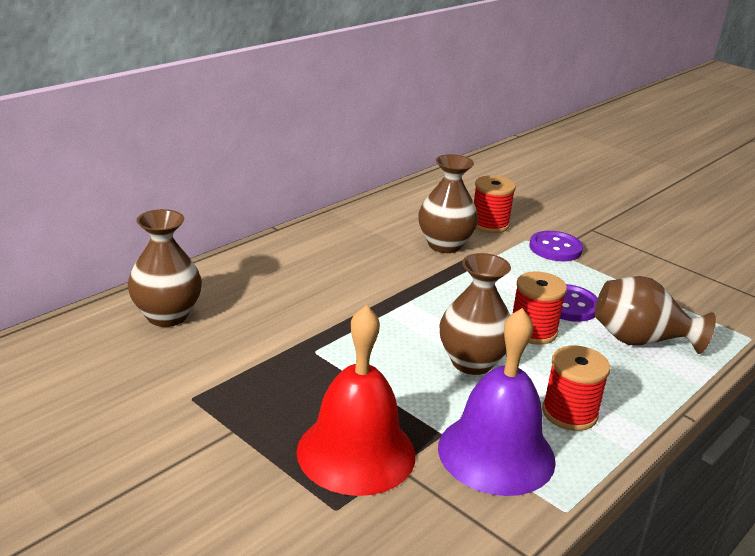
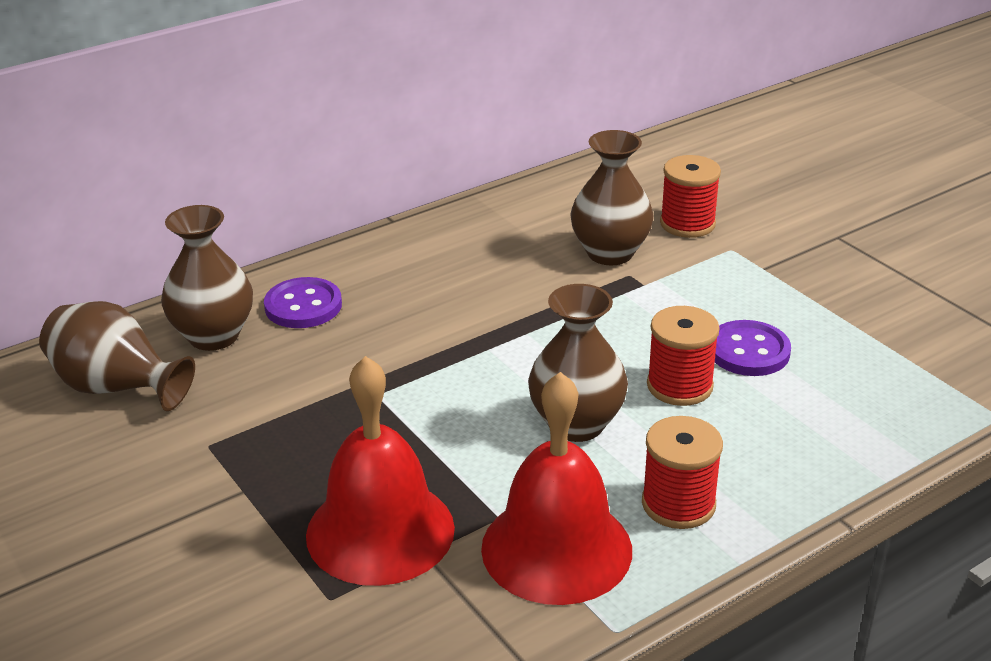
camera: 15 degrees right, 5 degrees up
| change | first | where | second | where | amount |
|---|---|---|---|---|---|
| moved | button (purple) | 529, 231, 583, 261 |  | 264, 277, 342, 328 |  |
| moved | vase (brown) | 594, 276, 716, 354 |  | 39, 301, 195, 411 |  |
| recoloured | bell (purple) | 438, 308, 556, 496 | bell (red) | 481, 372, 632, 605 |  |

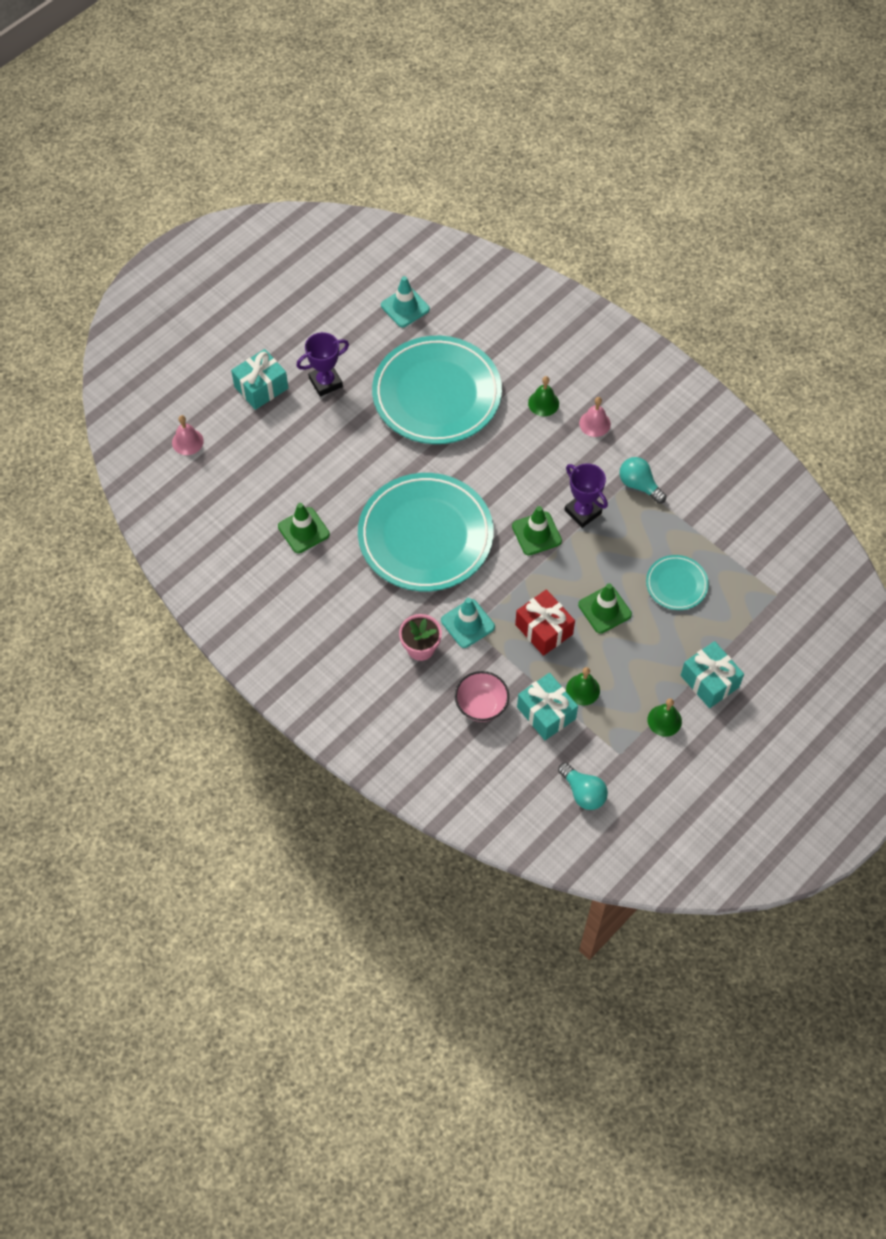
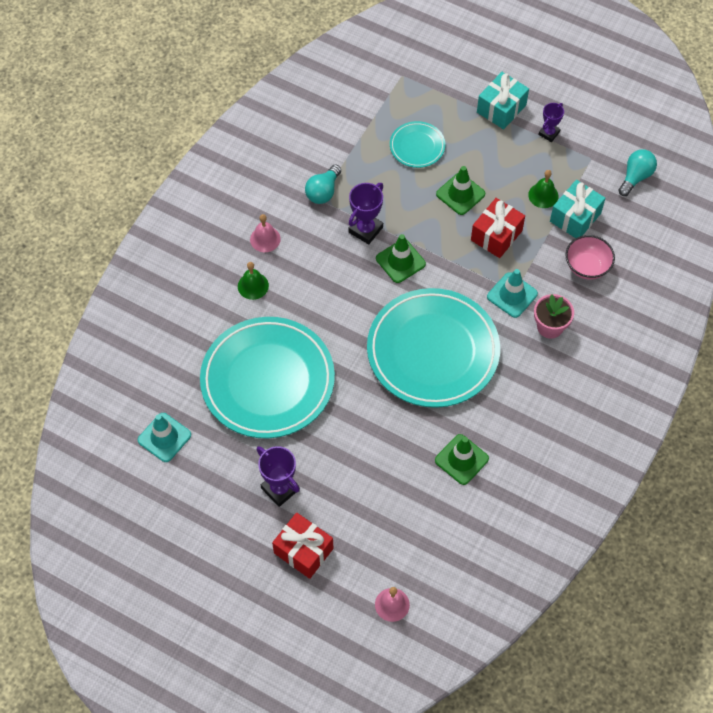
camera: 105 degrees left, 0 degrees up
| change | first | where | second | where | amount |
|---|---|---|---|---|---|
| recoloured | gift (turquoise) | 231, 349, 288, 410 | gift (red) | 272, 512, 334, 579 |  |
| replaced | bell (green) | 648, 698, 682, 737 | trophy (purple) | 539, 103, 564, 142 |  |

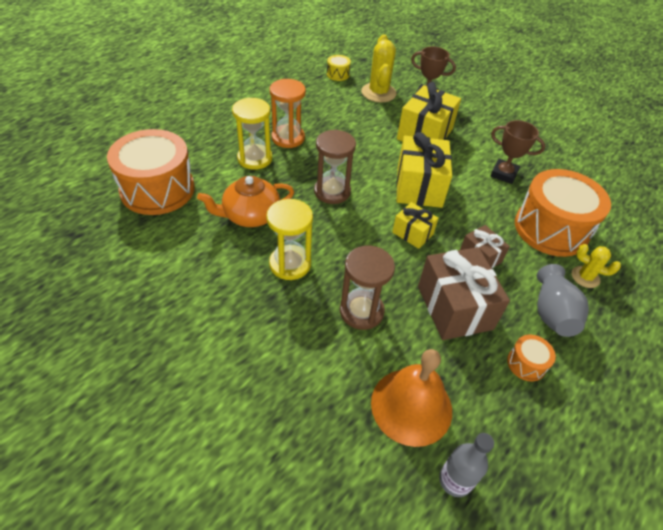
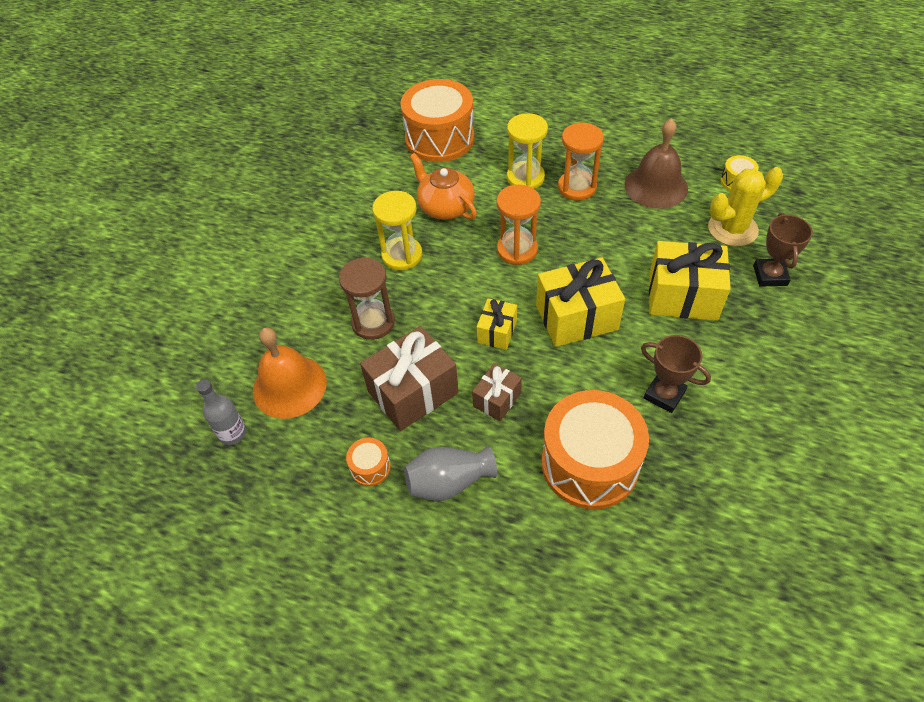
camera: 75 degrees right, 5 degrees up
| change | first | where | second | where | amount |
|---|---|---|---|---|---|
| turned | trophy (brown) | 491, 120, 545, 184 |  | 641, 335, 711, 413 | 60 degrees counterclockwise |
| recoloured | hourglass (brown) | 314, 130, 356, 204 | hourglass (orange) | 496, 185, 541, 265 |  |
| removed | cactus (yellow) | 572, 244, 621, 288 |  |  |  |
| added |  |  | bell (brown) | 625, 118, 688, 209 |  |

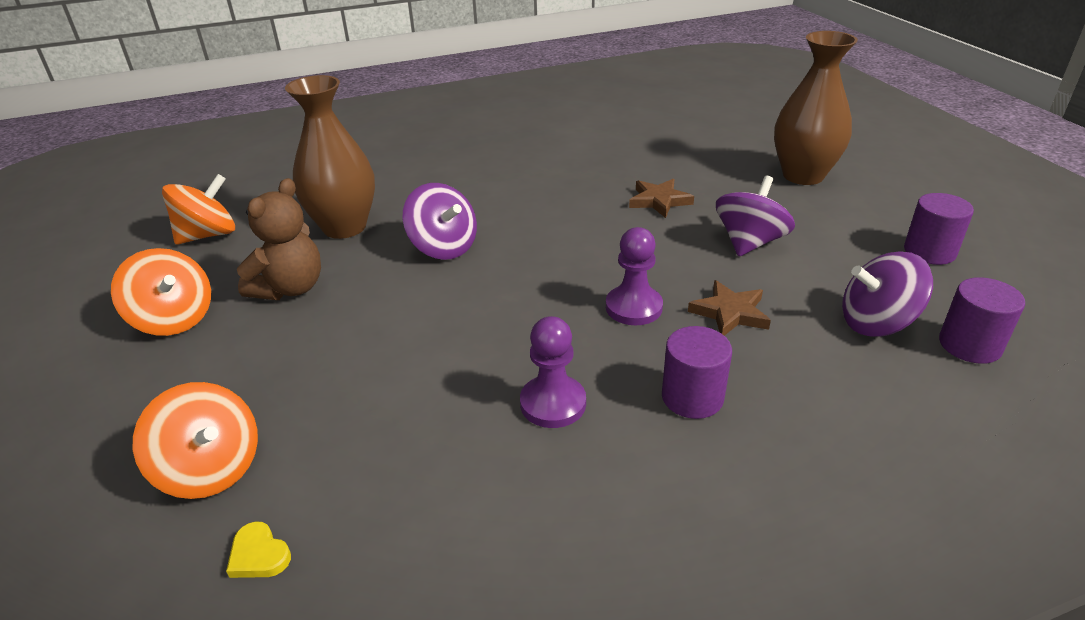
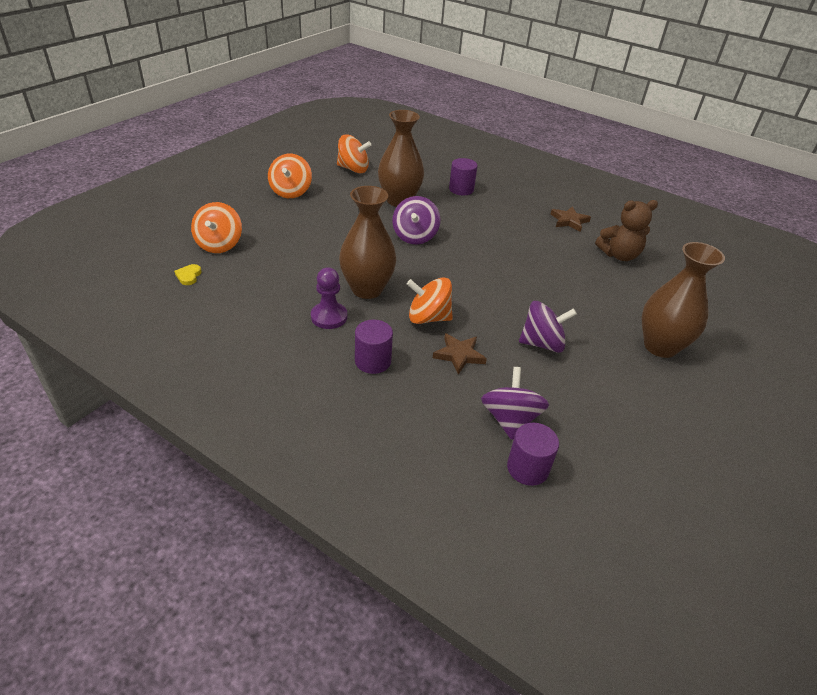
camera: 50 degrees right, 5 degrees up
| change | first | where | second | where | amount |
|---|---|---|---|---|---|
| moved | teddy bear (brown) | 237, 178, 321, 300 |  | 595, 200, 658, 261 |  |
| moved | star (brown) | 629, 179, 694, 218 |  | 551, 206, 591, 232 |  |
| moved | cylinder (purple) | 904, 193, 974, 265 |  | 449, 158, 478, 195 |  |
| replaced | pawn (purple) | 606, 227, 663, 325 | spinning top (orange) | 407, 277, 453, 324 |  |
| turned | spinning top (purple) | 842, 252, 933, 337 |  | 481, 367, 549, 440 | 45 degrees clockwise |
| added |  |  | vase (brown) | 339, 186, 397, 299 |  |

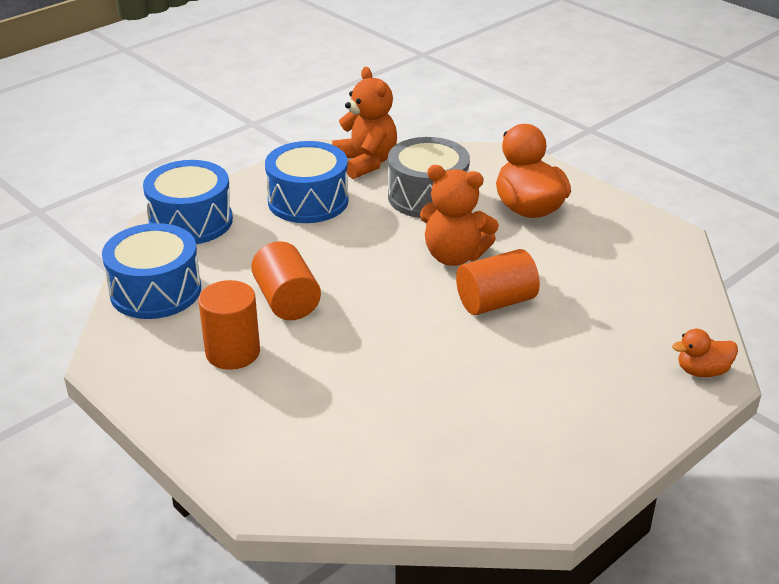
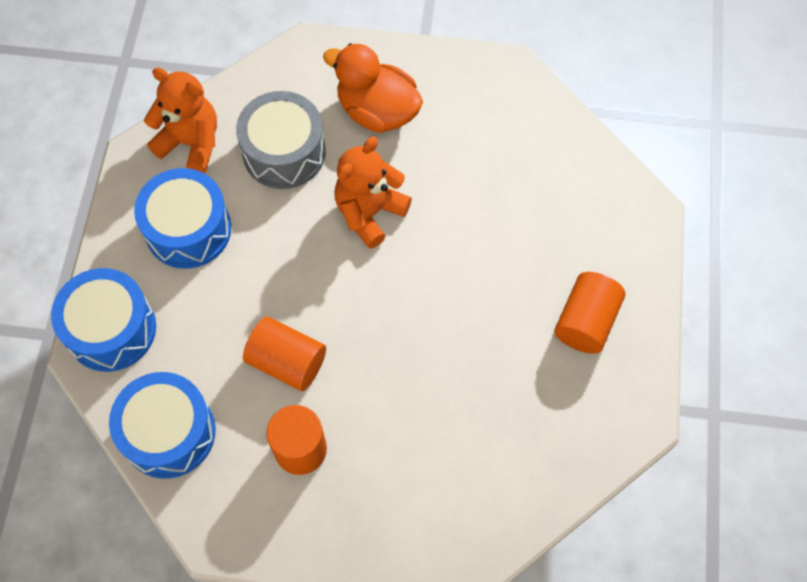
camera: 40 degrees left, 30 degrees up
| change | first | where | second | where | amount |
|---|---|---|---|---|---|
| turned | teddy bear (orange) | 420, 165, 499, 266 |  | 334, 137, 412, 249 | 150 degrees clockwise |
| moved | cylinder (orange) | 456, 249, 540, 315 |  | 554, 272, 625, 354 |  |
| removed | duck (orange) | 672, 329, 738, 377 |  |  |  |

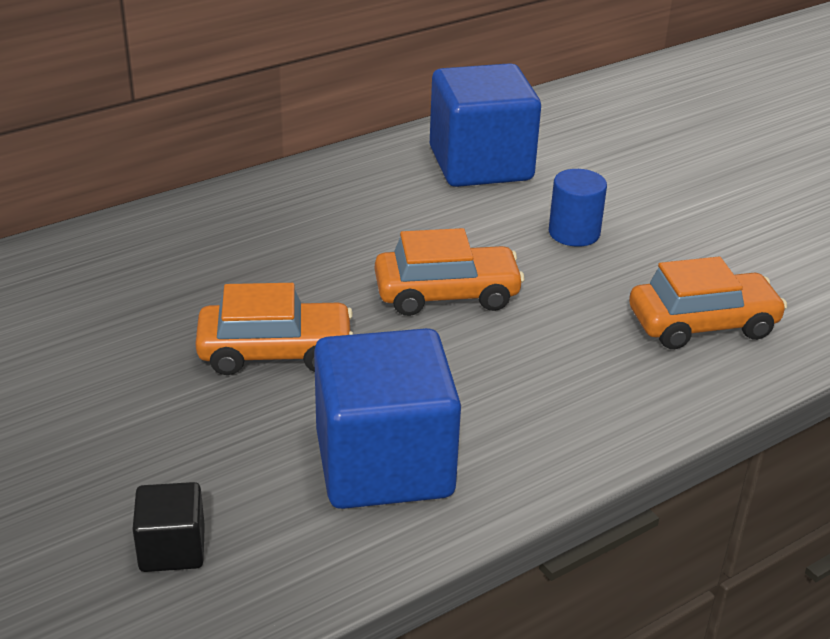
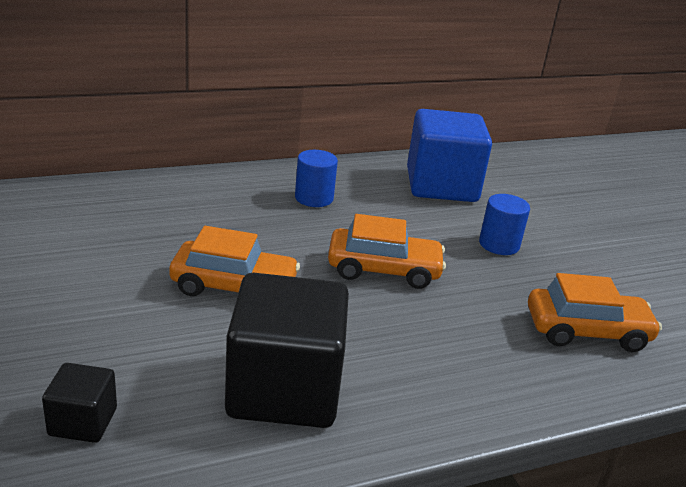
camera: 10 degrees right, 5 degrees down
| change | first | where | second | where | amount |
|---|---|---|---|---|---|
| recoloured | cube (blue) | 314, 328, 461, 509 | cube (black) | 225, 273, 349, 428 |  |
| added |  |  | cylinder (blue) | 295, 150, 338, 207 |  |

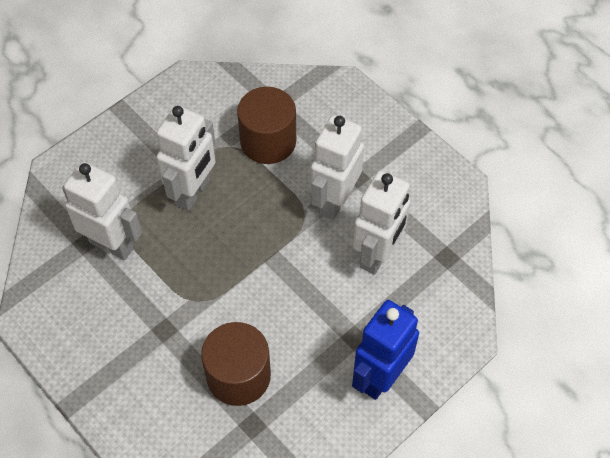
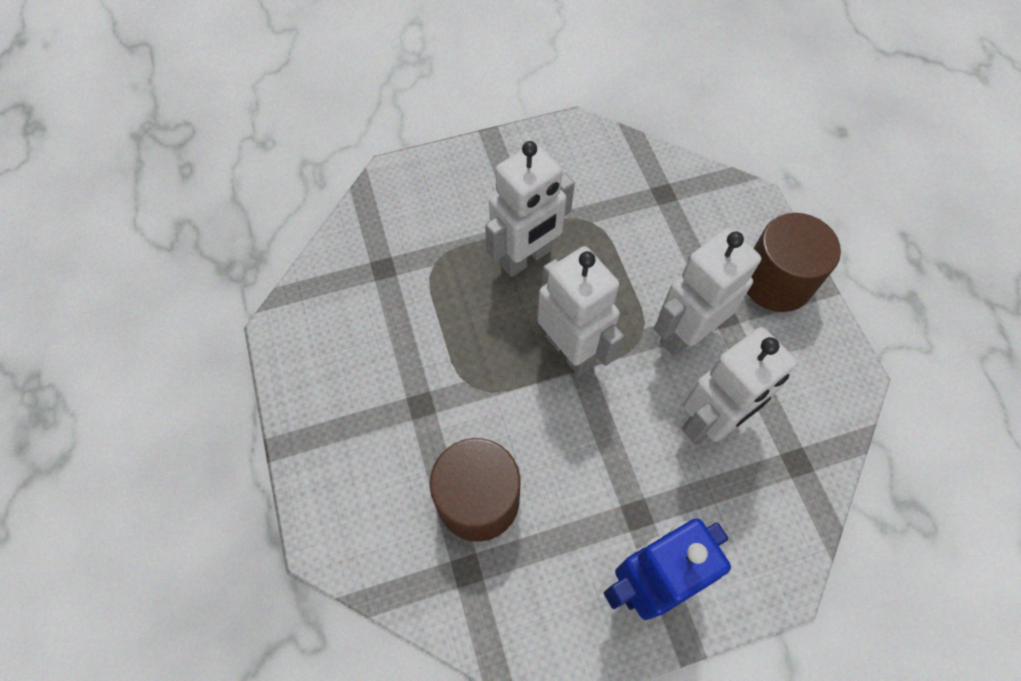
camera: 25 degrees right, 5 degrees up
| change | first | where | second | where | amount |
|---|---|---|---|---|---|
| moved | cylinder (brown) | 237, 87, 296, 164 |  | 747, 213, 841, 312 |  |
| moved | robot (white) | 62, 162, 142, 260 |  | 537, 246, 624, 376 |  |

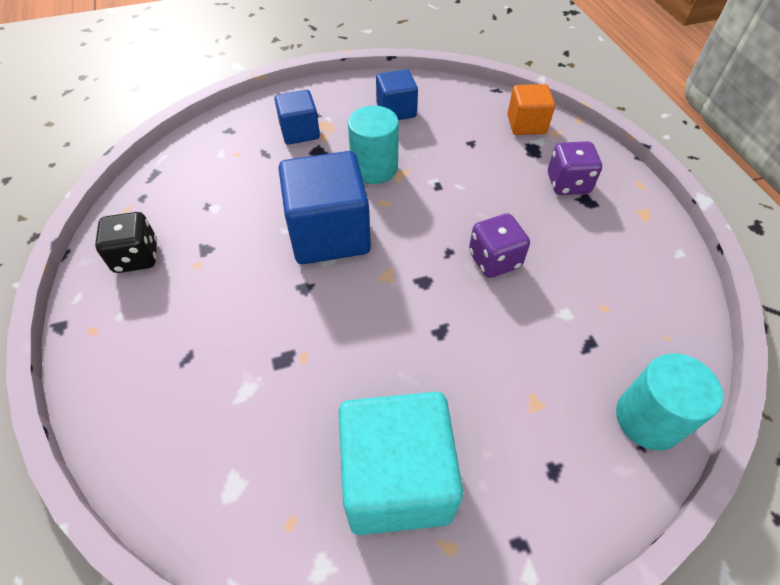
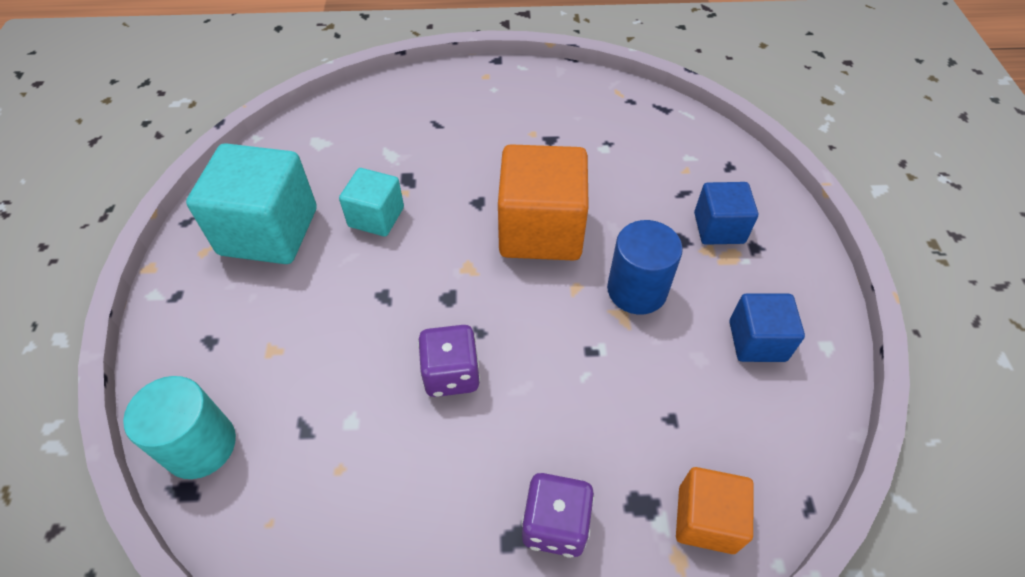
camera: 105 degrees right, 0 degrees up
| change | first | where | second | where | amount |
|---|---|---|---|---|---|
| recoloured | cylinder (turquoise) | 348, 106, 399, 184 | cylinder (blue) | 607, 220, 683, 314 |  |
| recoloured | cube (blue) | 278, 151, 371, 264 | cube (orange) | 498, 144, 589, 260 |  |
| removed | dice (black) | 95, 212, 157, 273 |  |  |  |
| added |  |  | cube (turquoise) | 339, 168, 404, 236 |  |

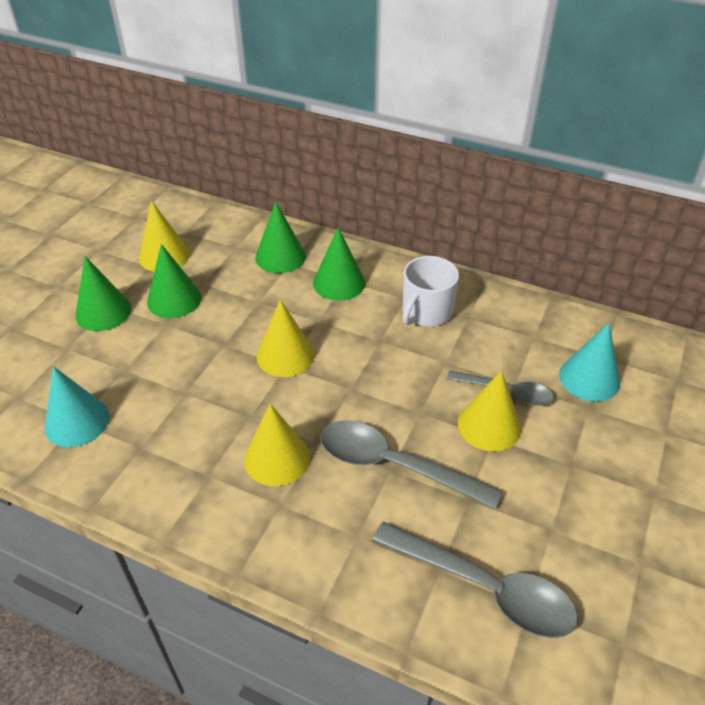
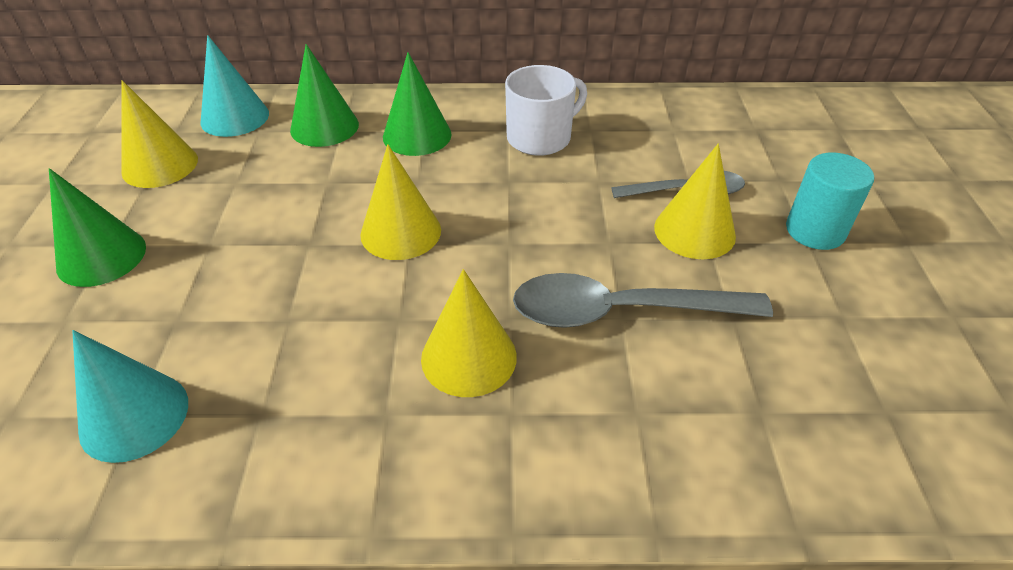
camera: 25 degrees left, 0 degrees up
| change | first | where | second | where | amount |
|---|---|---|---|---|---|
| removed | cone (green) | 147, 244, 201, 318 |  |  |  |
| turned | mug (white) | 403, 256, 459, 327 |  | 505, 65, 587, 156 | 135 degrees counterclockwise |
| moved | cone (turquoise) | 559, 323, 620, 402 |  | 200, 35, 269, 137 |  |
| removed | spoon (grey) | 372, 522, 578, 638 |  |  |  |
| added |  |  | cylinder (turquoise) | 786, 153, 874, 250 |  |

